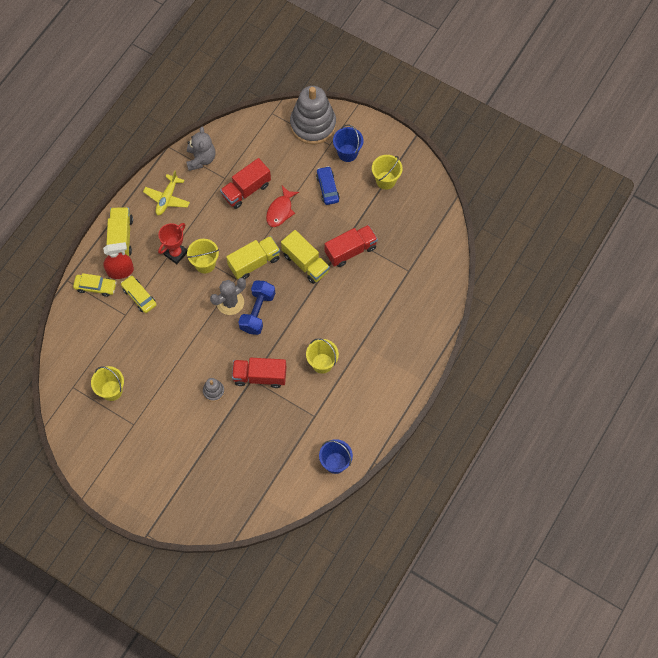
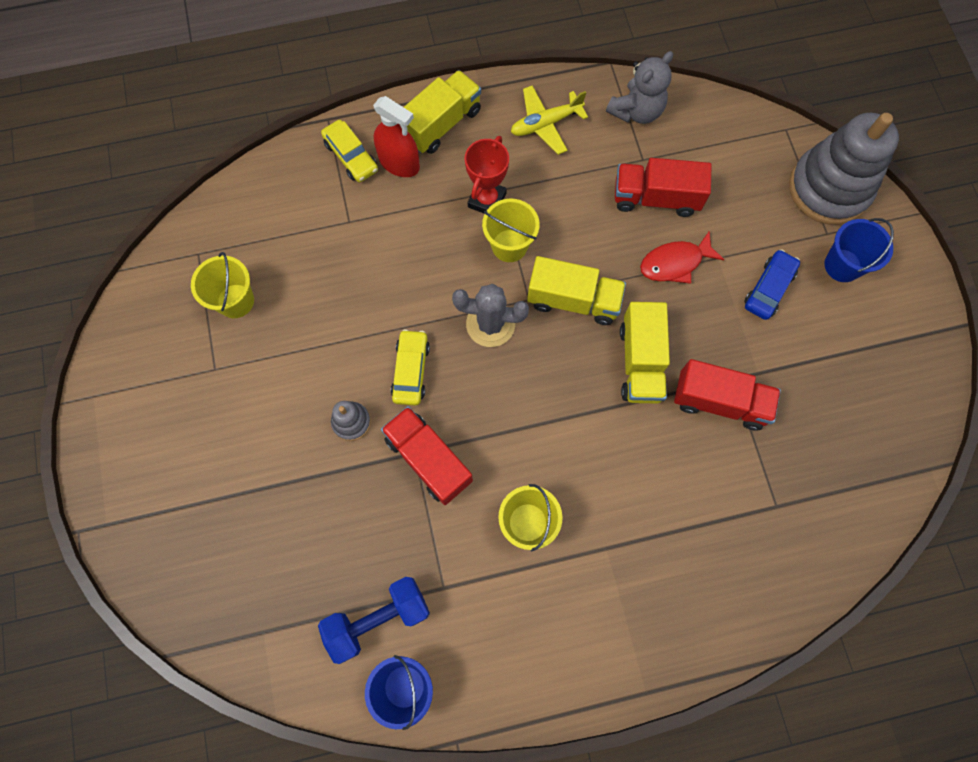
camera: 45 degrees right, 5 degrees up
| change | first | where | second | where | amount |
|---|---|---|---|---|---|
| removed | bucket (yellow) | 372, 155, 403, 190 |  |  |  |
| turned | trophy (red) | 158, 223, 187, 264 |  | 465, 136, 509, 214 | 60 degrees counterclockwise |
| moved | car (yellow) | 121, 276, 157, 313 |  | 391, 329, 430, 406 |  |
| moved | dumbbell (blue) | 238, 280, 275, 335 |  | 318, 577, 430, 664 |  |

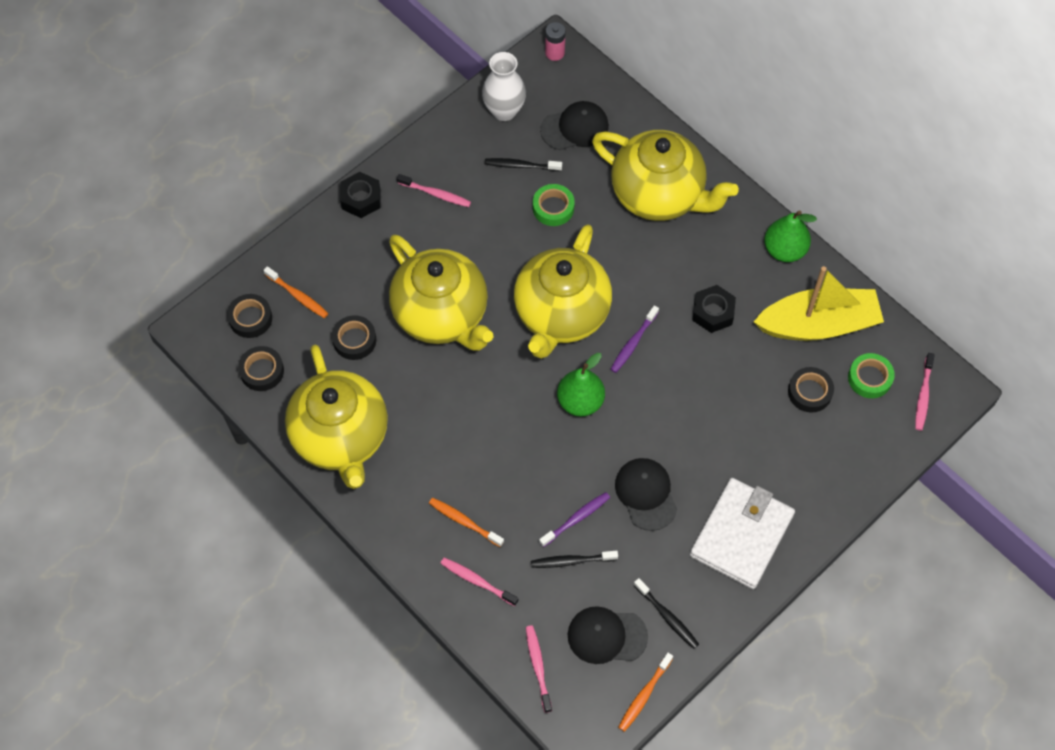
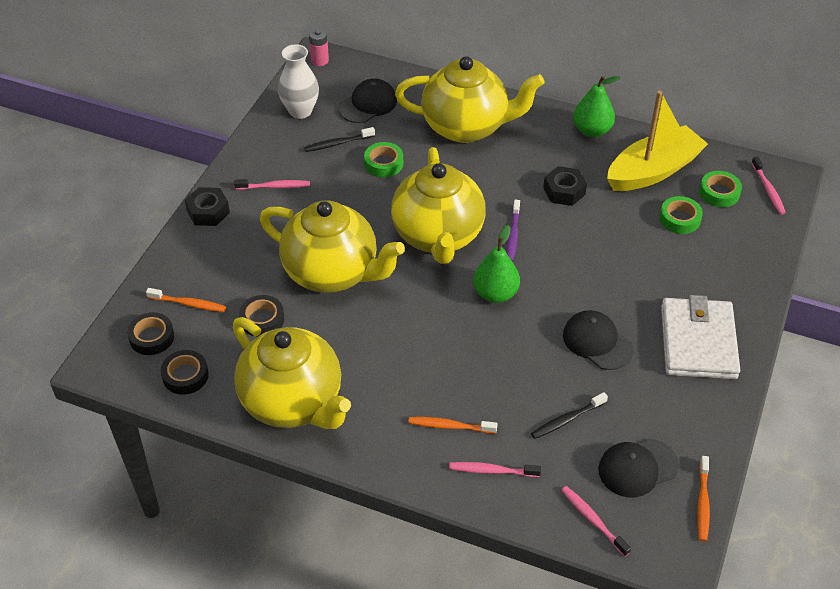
camera: 25 degrees left, 15 degrees down
| change | first | where | second | where | amount |
|---|---|---|---|---|---|
| recoloured | tape (black) | 788, 367, 834, 413 | tape (green) | 659, 196, 703, 234 |  |
| removed | toothbrush (purple) | 539, 492, 610, 547 |  |  |  |
| removed | toothbrush (black) | 634, 578, 699, 649 |  |  |  |

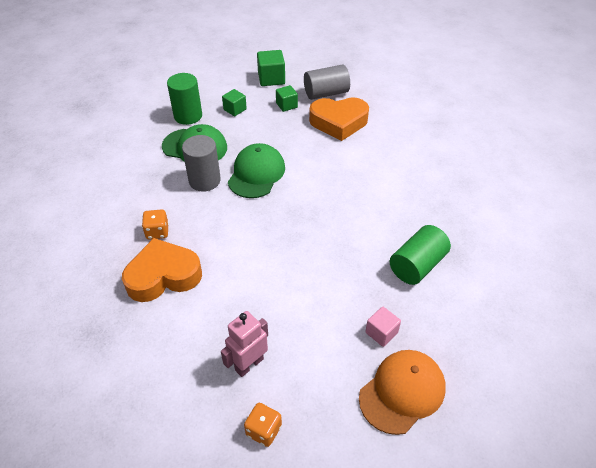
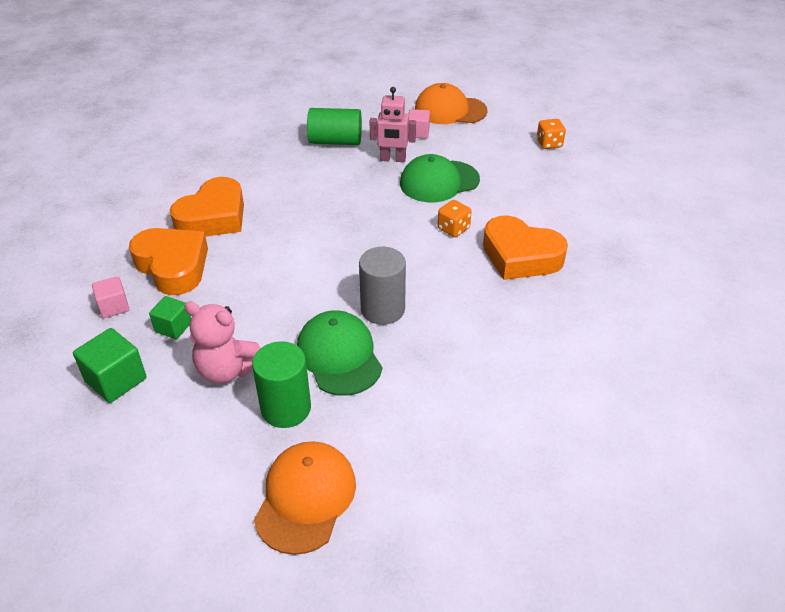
camera: 130 degrees left, 5 degrees down
| change | first | where | second | where | amount |
|---|---|---|---|---|---|
| replaced | cylinder (grey) | 304, 64, 350, 100 | cube (pink) | 92, 276, 129, 318 |  |
| replaced | cube (green) | 222, 89, 247, 116 | teddy bear (pink) | 184, 301, 260, 384 |  |
| moved | cap (green) | 228, 143, 285, 198 |  | 400, 154, 480, 202 |  |
| moved | dice (orange) | 142, 209, 169, 239 |  | 438, 200, 472, 237 |  |
| moved | robot (pink) | 221, 311, 268, 377 |  | 370, 87, 416, 162 |  |
| added |  |  | heart (orange) | 170, 177, 244, 237 |  |
| added |  |  | cap (orange) | 254, 441, 356, 555 |  |

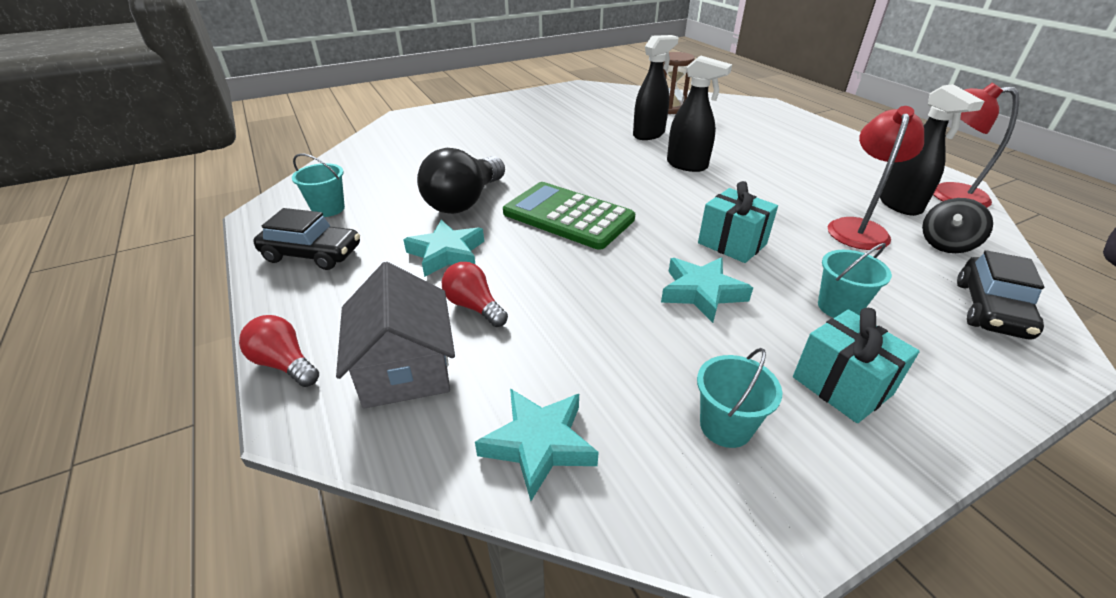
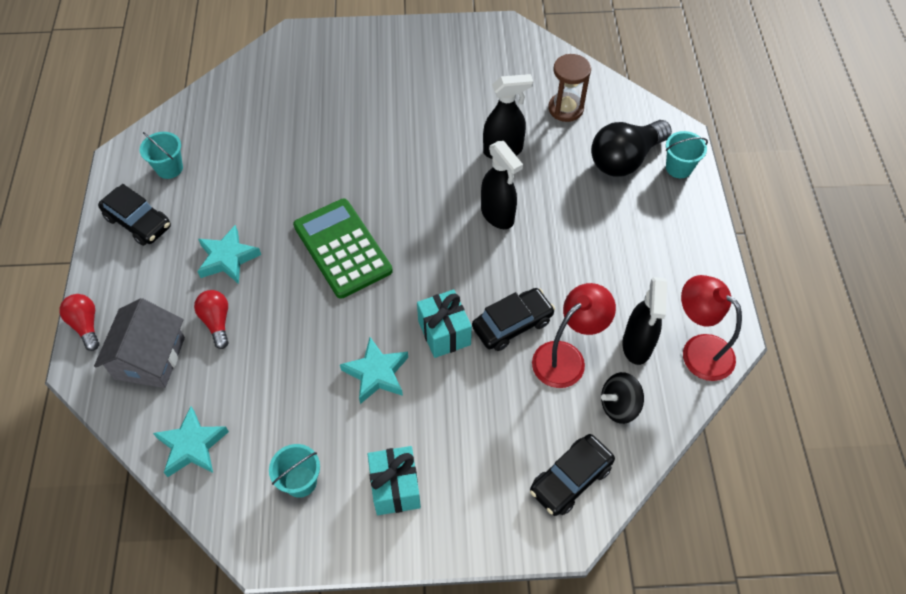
camera: 25 degrees right, 20 degrees up
| change | first | where | second | where | amount |
|---|---|---|---|---|---|
| moved | light bulb (black) | 417, 148, 505, 214 |  | 591, 120, 672, 177 |  |
| moved | bucket (turquoise) | 818, 243, 892, 318 |  | 666, 131, 708, 178 |  |
| added |  |  | car (black) | 472, 288, 555, 351 |  |

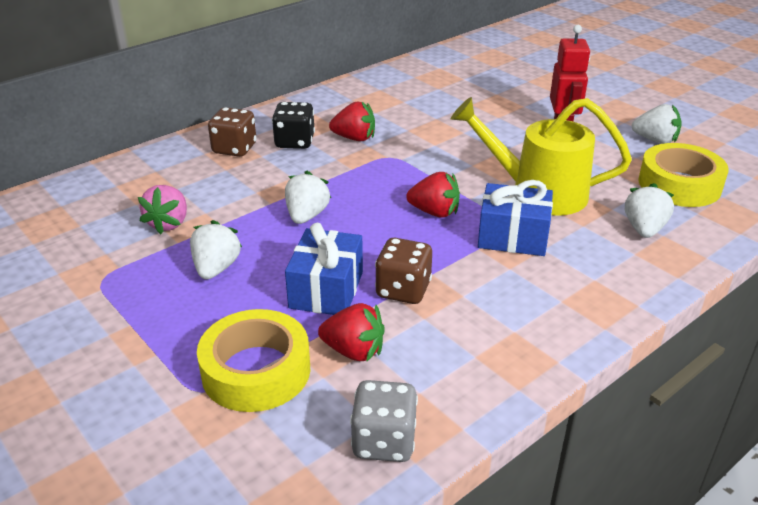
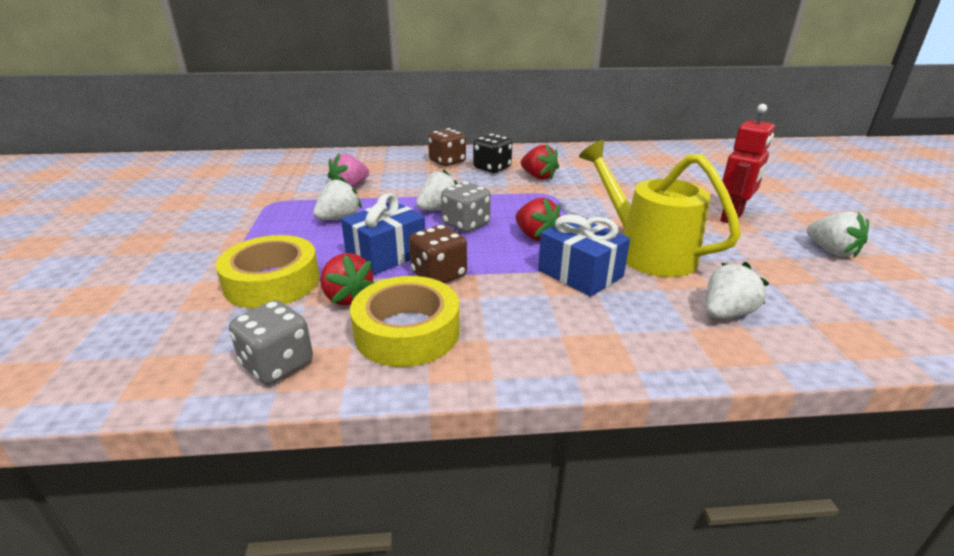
camera: 35 degrees right, 5 degrees down
| change | first | where | second | where | amount |
|---|---|---|---|---|---|
| moved | tape (yellow) | 638, 143, 728, 207 |  | 350, 276, 460, 367 |  |
| added |  |  | dice (grey) | 441, 182, 491, 232 |  |

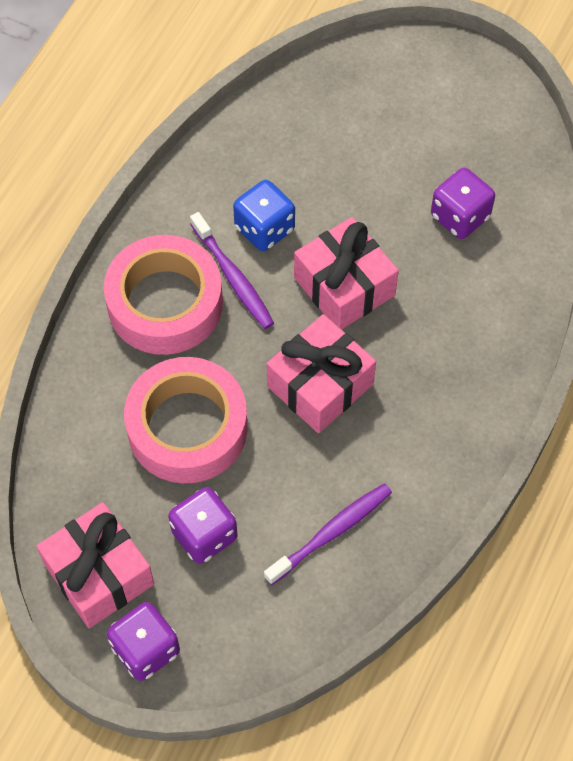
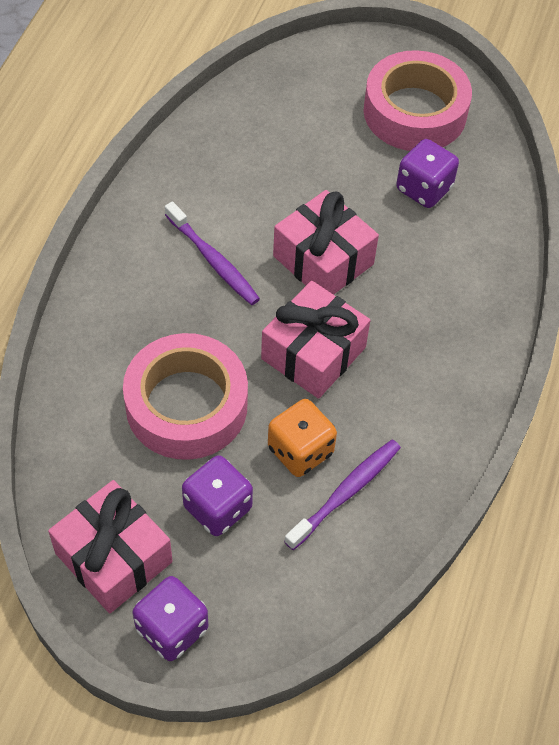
camera: 10 degrees left, 5 degrees down
| change | first | where | second | where | amount |
|---|---|---|---|---|---|
| removed | dice (blue) | 233, 180, 295, 251 |  |  |  |
| moved | tape (pink) | 104, 235, 223, 355 |  | 363, 50, 472, 151 |  |
| added |  |  | dice (orange) | 268, 399, 337, 477 |  |

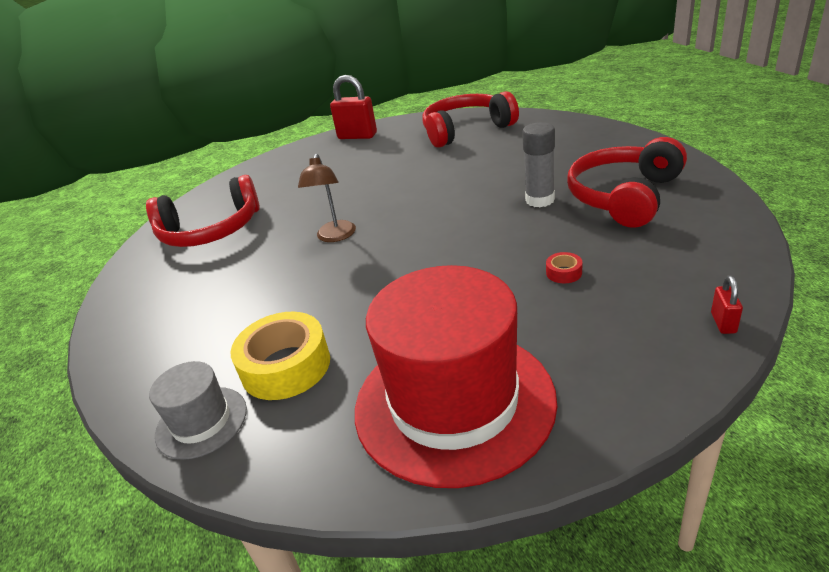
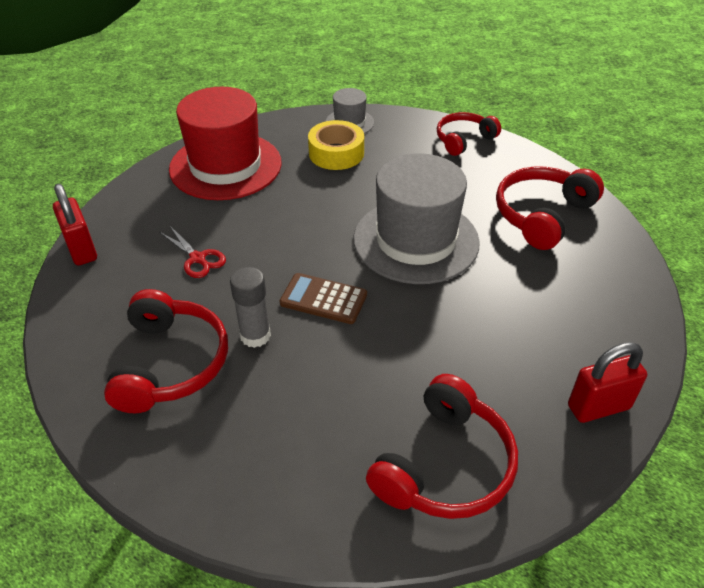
camera: 140 degrees right, 10 degrees up
| change | first | where | second | where | amount |
|---|---|---|---|---|---|
| replaced | lamp (brown) | 298, 154, 356, 242 | hat (grey) | 353, 153, 480, 284 |  |
| replaced | tape (red) | 546, 252, 583, 283 | scissors (red) | 160, 226, 226, 278 |  |
| resized | padlock (red) | 711, 276, 743, 334 |  | 53, 184, 97, 266 | x2.08 |
| added |  |  | headphones (red) | 437, 112, 501, 156 |  |
| added |  |  | calculator (brown) | 280, 273, 367, 324 |  |

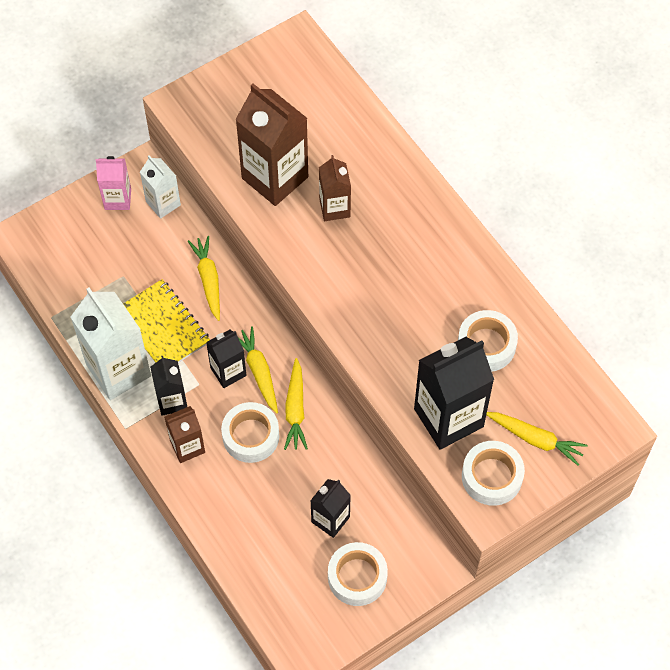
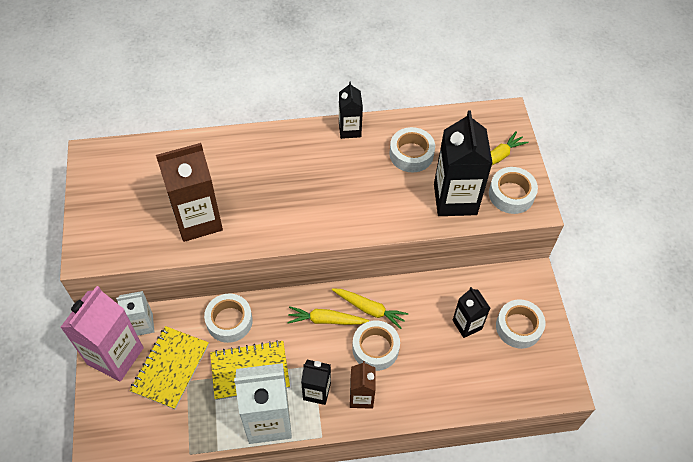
camera: 65 degrees left, 5 degrees down
| change | first | where | second | where | amount |
|---|---|---|---|---|---|
| removed | carton (brown) | 319, 155, 351, 221 |  |  |  |
| resized | carton (pink) | 96, 156, 131, 210 |  | 60, 286, 144, 382 | x1.80 |
| replaced | carrot (yellow) | 188, 236, 220, 321 | tape (white) | 204, 294, 253, 343 |  |
| moved | carton (black) | 206, 330, 247, 388 |  | 339, 81, 363, 139 |  |
| added |  |  | notebook (yellow) | 130, 326, 209, 409 |  |

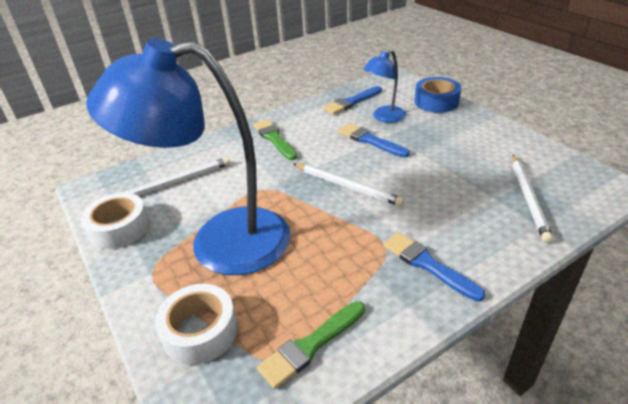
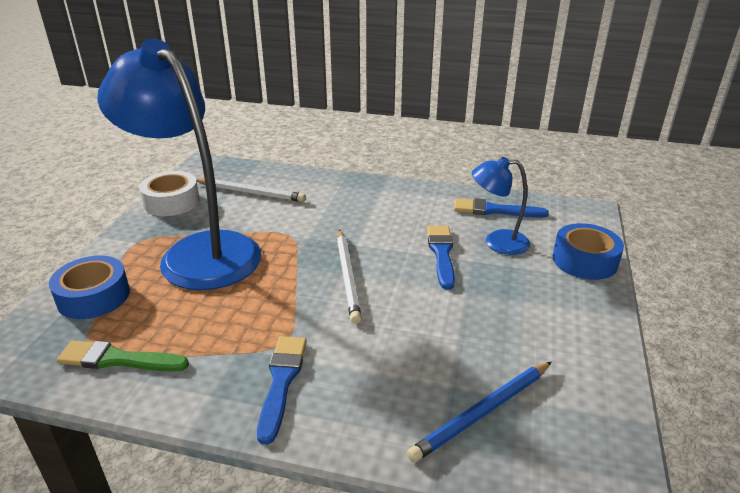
camera: 45 degrees right, 5 degrees down
| change | first | where | second | where | amount |
|---|---|---|---|---|---|
| removed | brush (green) | 253, 119, 297, 160 |  |  |  |
| recoloured | pencil (white) | 512, 155, 553, 243 | pencil (blue) | 407, 362, 551, 463 |  |
| recoloured | tape (white) | 155, 284, 238, 365 | tape (blue) | 49, 256, 130, 319 |  |

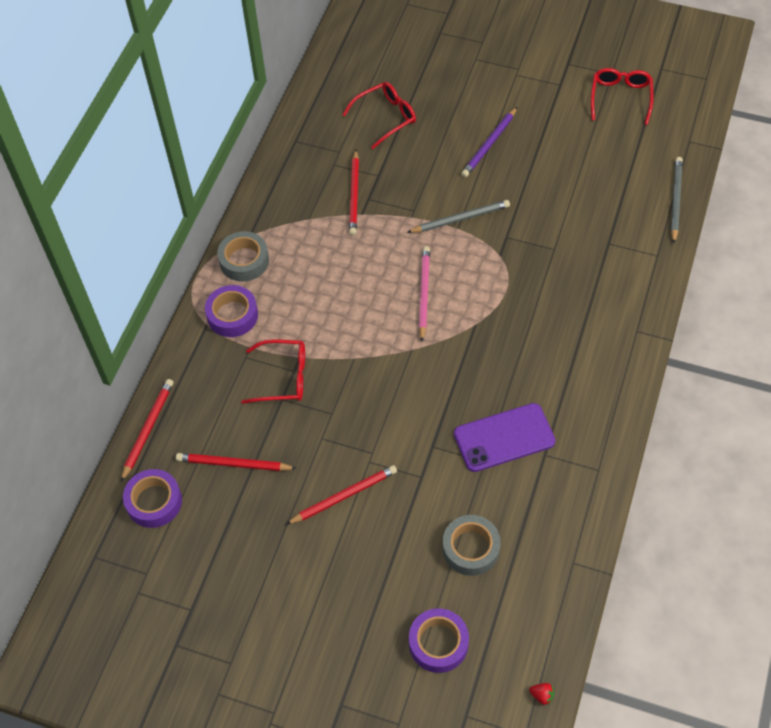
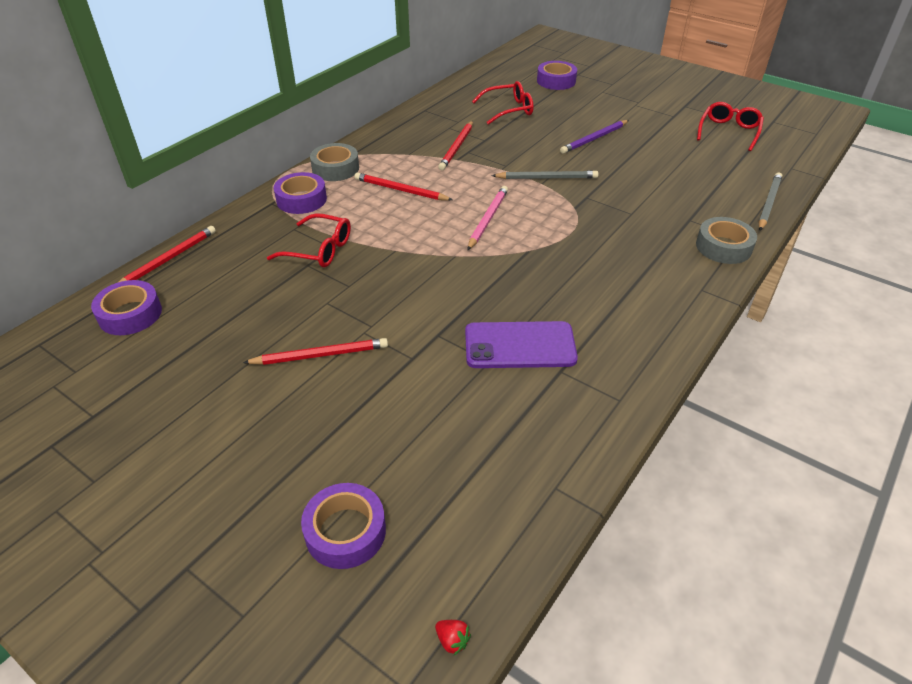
camera: 15 degrees right, 15 degrees down
| change | first | where | second | where | amount |
|---|---|---|---|---|---|
| moved | pencil (red) | 176, 453, 297, 471 |  | 354, 172, 453, 201 |  |
| moved | tape (grey) | 442, 515, 501, 576 |  | 696, 217, 757, 264 |  |
| added |  |  | tape (purple) | 537, 61, 577, 90 |  |

